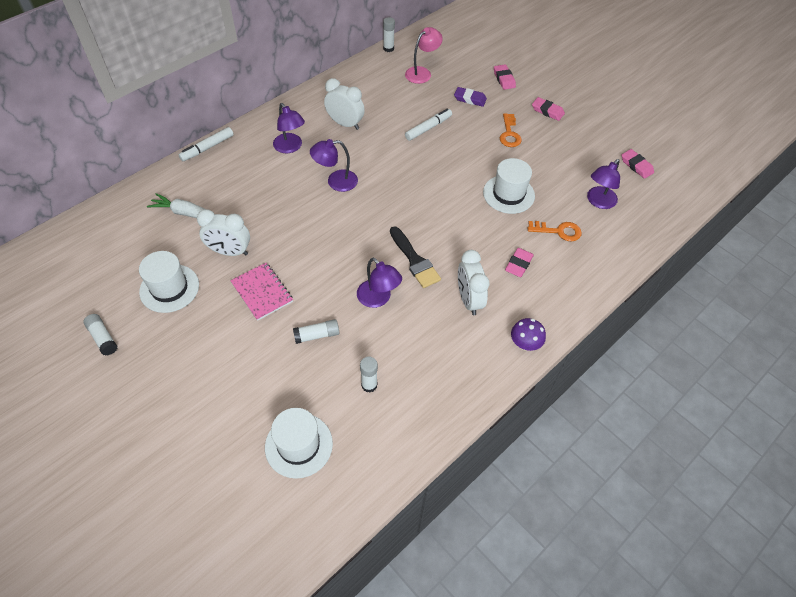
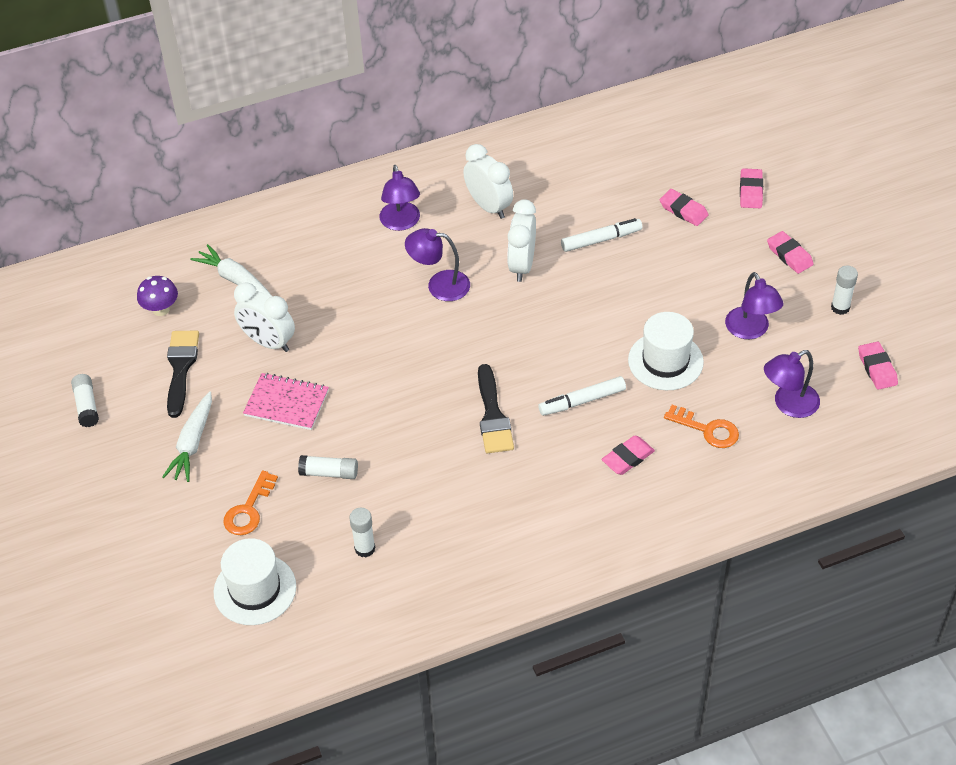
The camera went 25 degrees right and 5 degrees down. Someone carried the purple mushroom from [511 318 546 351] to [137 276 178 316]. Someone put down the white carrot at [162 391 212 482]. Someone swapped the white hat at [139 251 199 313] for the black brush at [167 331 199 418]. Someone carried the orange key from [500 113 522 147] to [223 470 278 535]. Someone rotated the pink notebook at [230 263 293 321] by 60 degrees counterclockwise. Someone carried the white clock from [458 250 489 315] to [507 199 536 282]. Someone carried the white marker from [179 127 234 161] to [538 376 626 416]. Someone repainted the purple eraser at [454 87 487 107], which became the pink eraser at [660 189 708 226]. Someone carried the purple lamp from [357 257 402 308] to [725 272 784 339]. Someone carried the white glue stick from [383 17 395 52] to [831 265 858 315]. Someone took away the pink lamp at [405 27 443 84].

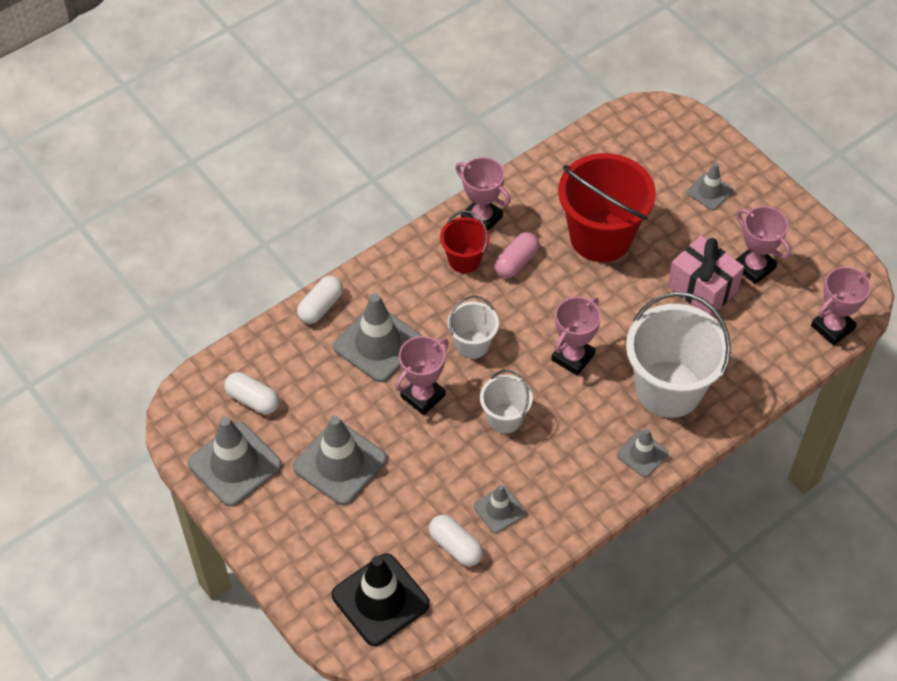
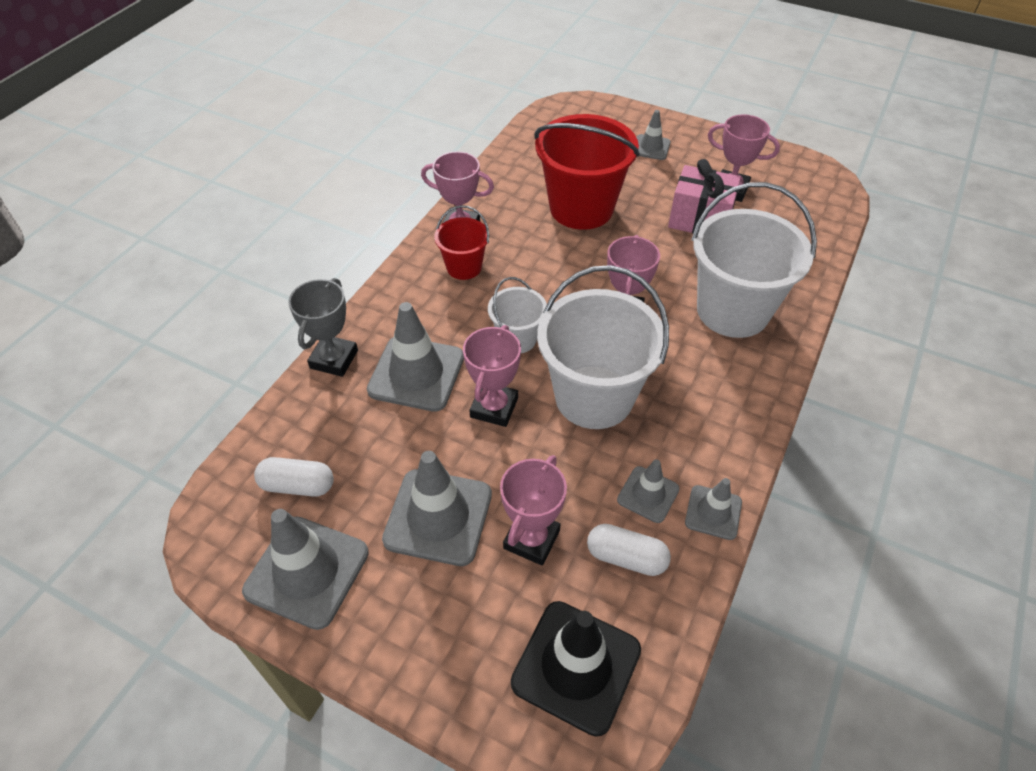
The camera went 25 degrees left and 5 degrees down. Someone swapped the white capsule at [297 276 343 324] for the grey trophy at [288 278 358 377]. Someone carried the pink trophy from [811 267 871 345] to [500 455 567 566]. Someone scaled the white bucket at [480 370 533 434] by 1.94. Someone carried the grey traffic cone from [617 428 668 477] to [685 478 742 540]. Someone took away the pink capsule at [494 232 539 278].

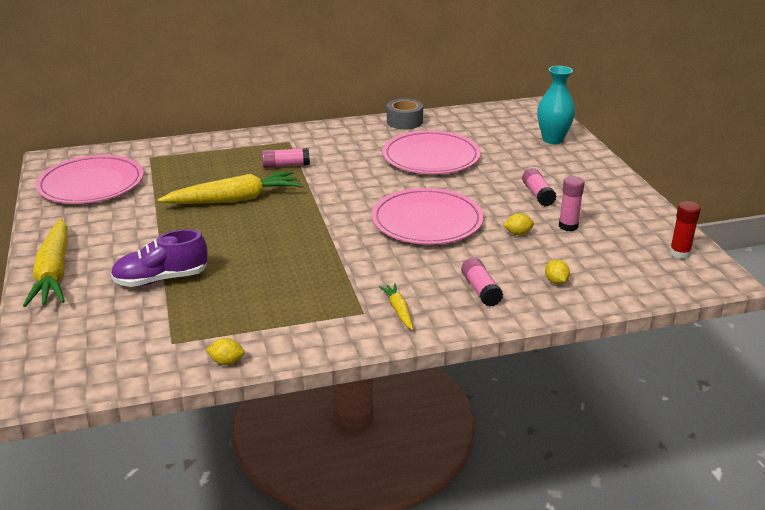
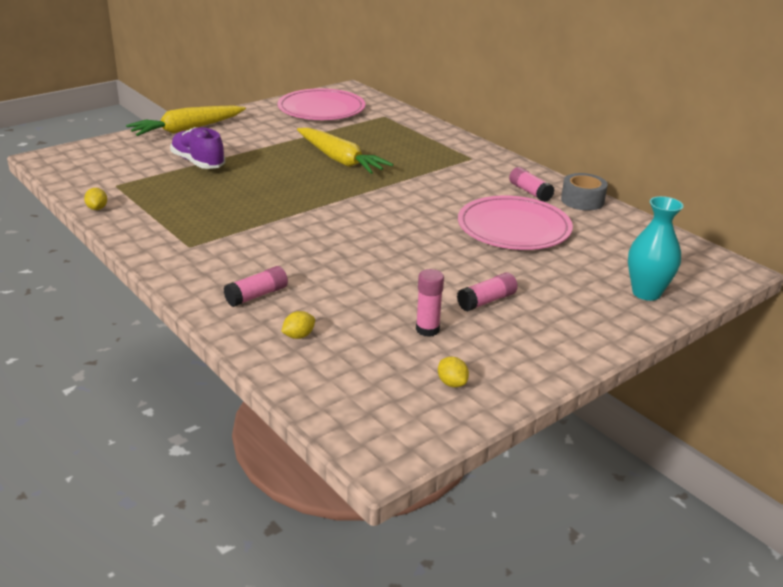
The camera went 65 degrees right and 0 degrees up. Someone carried the yellow lemon from [503 213 534 235] to [438 357 469 387]. Someone carried the pink glue stick from [262 148 310 168] to [509 167 555 202]. Someone took away the pink plate at [372 188 484 245]. Someone took away the yellow carrot at [379 283 413 330]. Someone took away the red glue stick at [669 201 701 259].

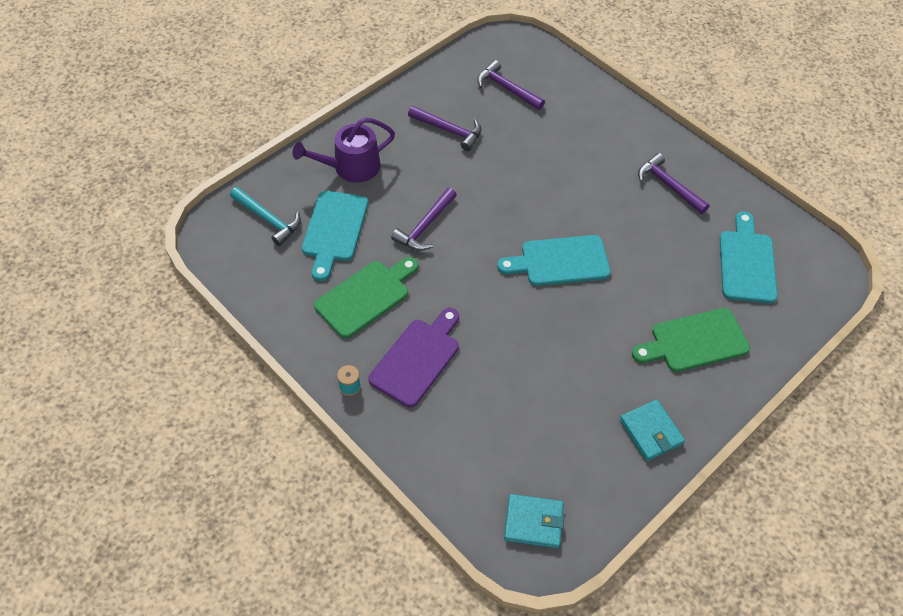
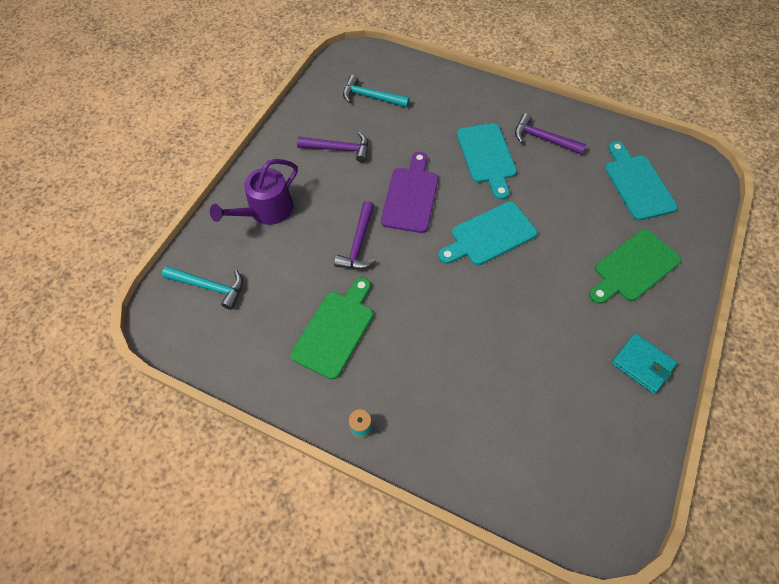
The camera went 20 degrees left and 5 degrees up. Someone repainted the purple hammer at [477 60 545 110], which became the turquoise hammer at [343 75 410 107]. Someone carried the purple cutting board from [368 308 459 408] to [381 152 438 233]. Someone carried the turquoise cutting board from [302 191 368 281] to [457 123 517 200]. Someone took away the turquoise wallet at [504 494 564 548].

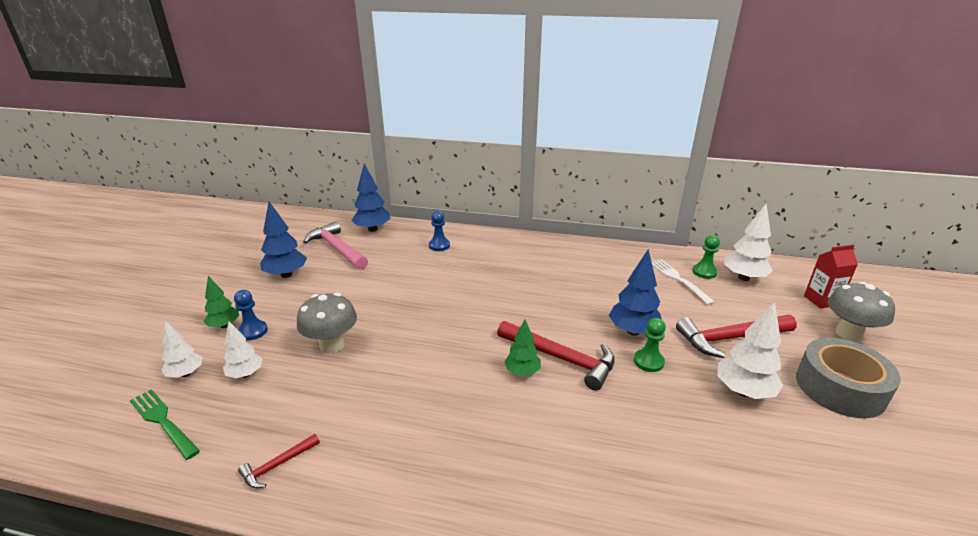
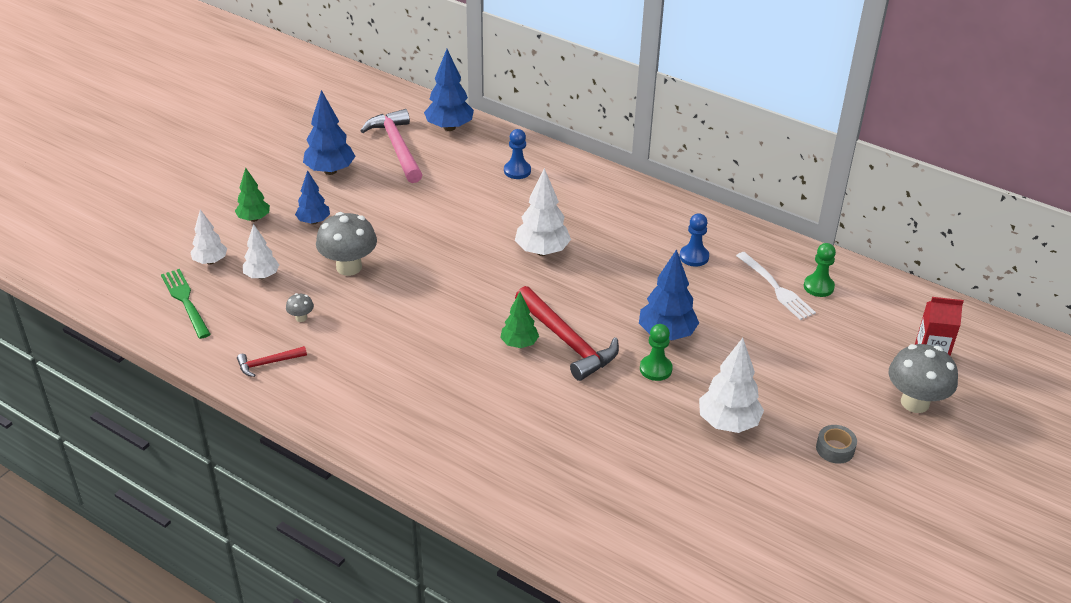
The camera went 20 degrees right and 10 degrees up. Someone put down the grey mushroom at [286 293 314 322]. Someone put down the blue tree at [295 170 330 225]. Someone carried the white tree from [724 204 773 281] to [515 168 571 256]. Someone carried the blue pawn from [234 290 268 340] to [679 213 709 267]. Someone rotated the white fork at [652 259 715 305] by 150 degrees clockwise. Someone scaled the grey tape at [796 338 901 418] by 0.43. Someone took away the red hammer at [676 315 797 358].

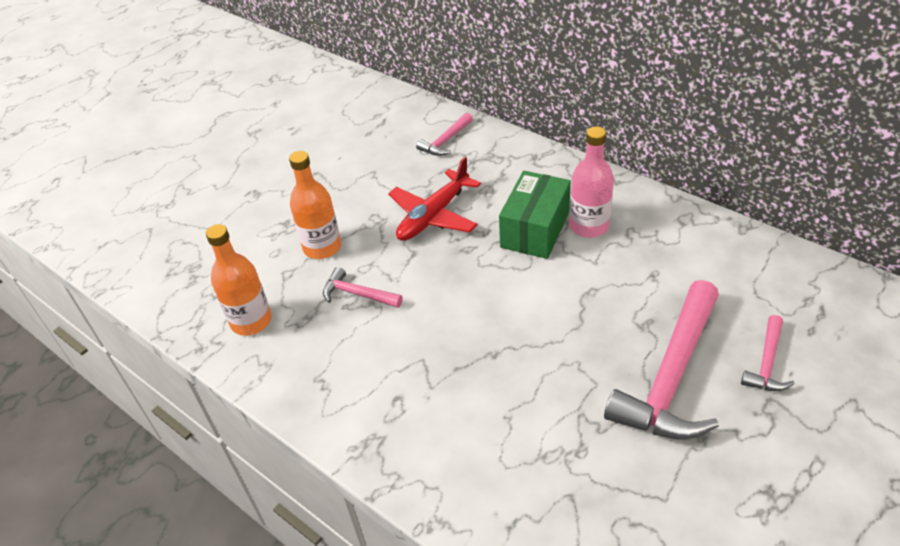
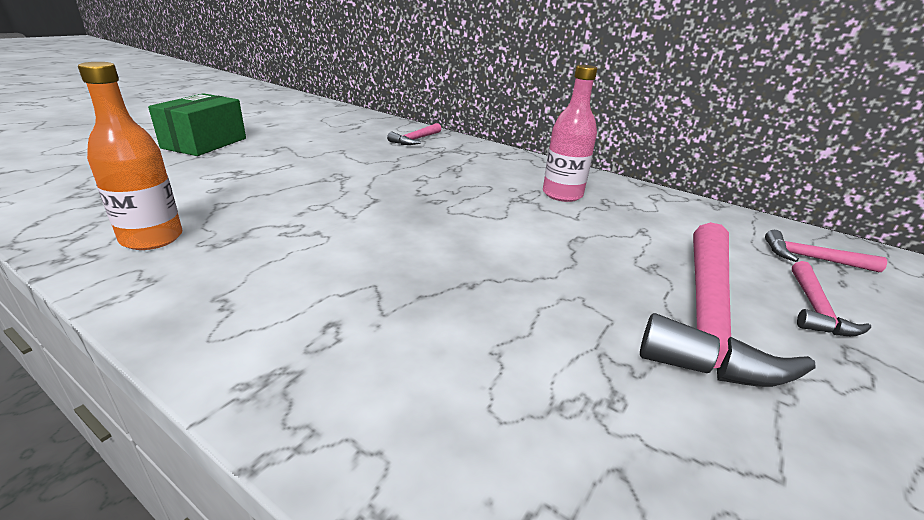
The camera went 10 degrees left and 15 degrees down. Someone carried the green box from [499 171 571 259] to [148 93 246 156]. Someone carried the pink hammer from [323 267 403 308] to [765 230 887 272]. Someone took away the orange bottle at [289 151 341 259]. Someone took away the red plane at [388 157 481 241].

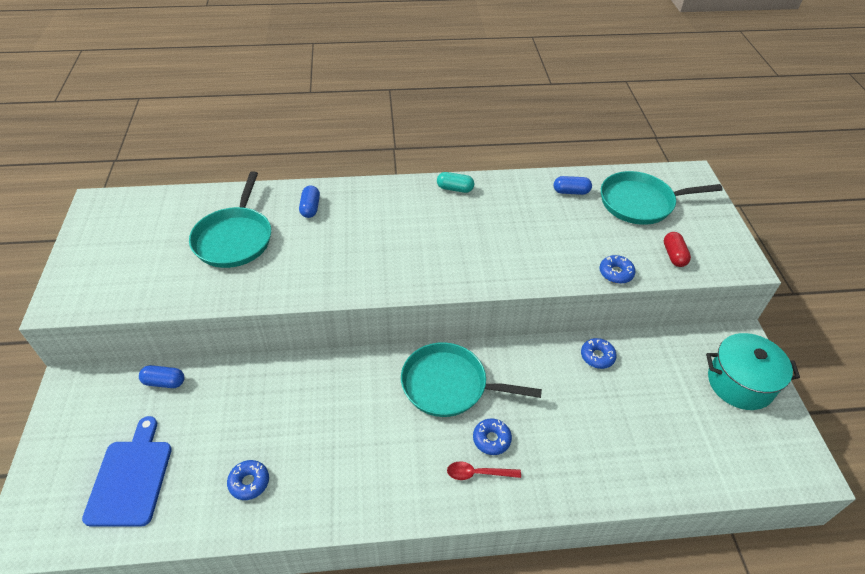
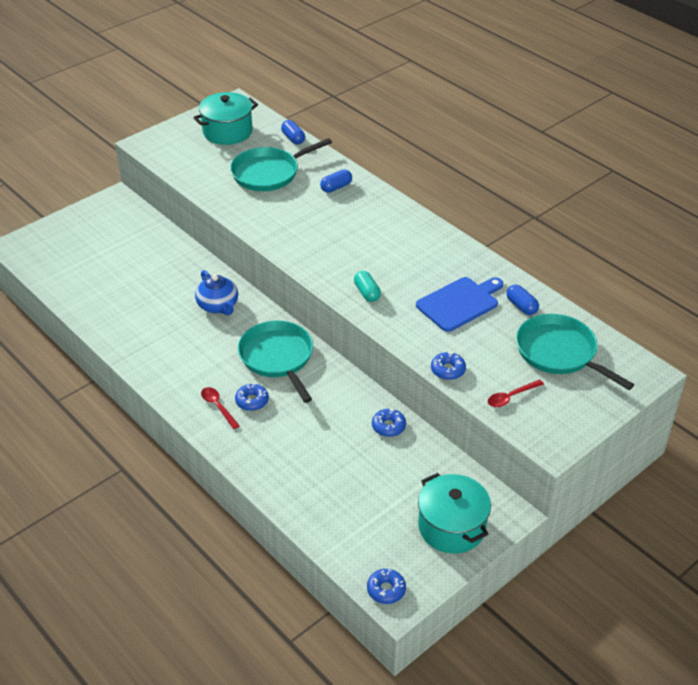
The camera went 55 degrees right and 5 degrees down. Someone put down the turquoise pot at [193 92 258 145]. Someone put down the blue teapot at [195 270 238 315]. Someone carried the blue capsule from [139 365 184 388] to [281 120 305 144]. Someone carried the turquoise capsule from [437 172 474 193] to [354 271 381 302]. Someone carried the blue donut from [227 460 269 500] to [367 569 406 604]. Someone carried the blue cutting board from [82 416 172 527] to [416 277 503 332]. Someone swapped the red capsule at [664 232 691 267] for the red spoon at [488 380 544 407].

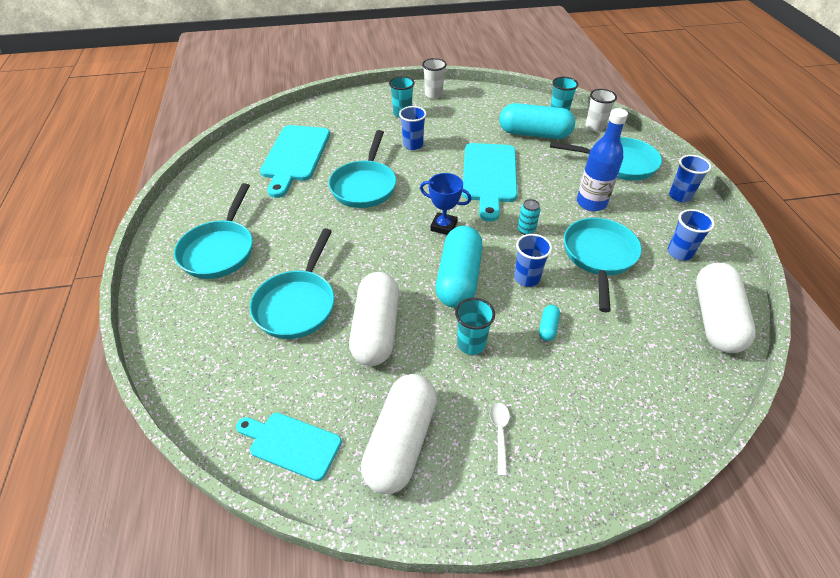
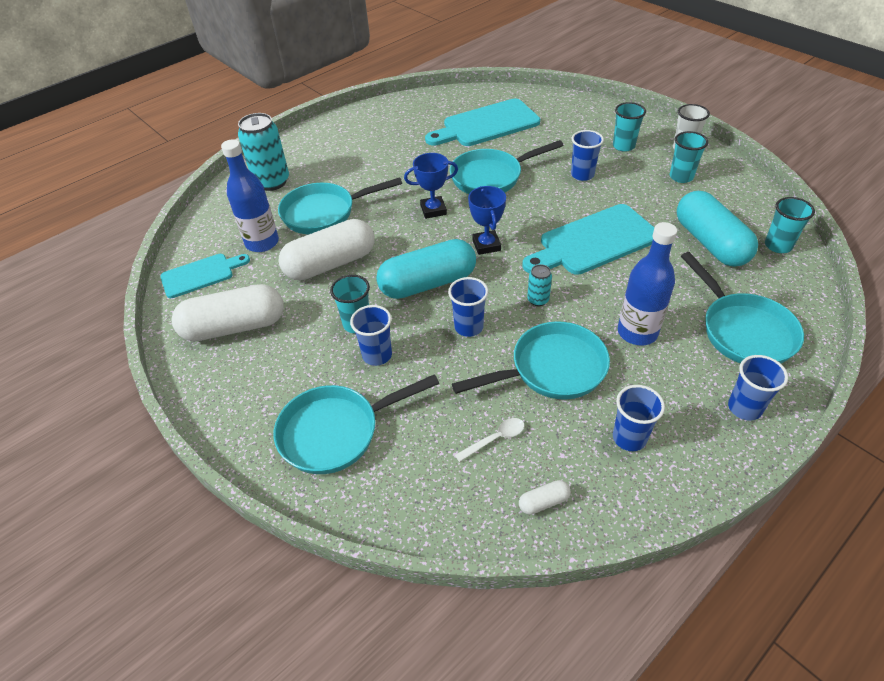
The camera went 60 degrees right and 0 degrees up. Someone rotated the turquoise cutting board at [236 413 342 481] by 75 degrees clockwise. Someone put down the blue bottle at [221 139 279 252]. Someone put down the turquoise can at [238 113 289 191]. Someone carried the turquoise pan from [174 183 253 279] to [274 374 439 474]. Someone put down the blue cup at [350 305 392 366]. Someone put down the blue trophy at [404 153 458 219]. Someone carried the white spoon from [490 403 510 476] to [455 418 524 462]. Someone scaled the white capsule at [696 263 756 353] by 0.40. Someone put down the turquoise cup at [670 131 708 183]. Someone took away the turquoise capsule at [539 305 560 341]. Someone took away the white cup at [585 89 617 132].

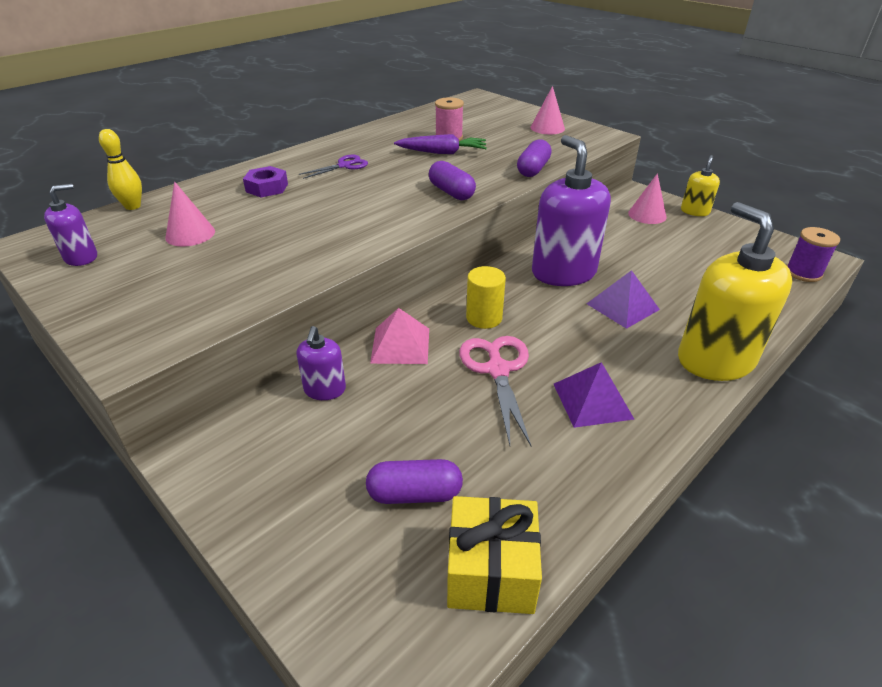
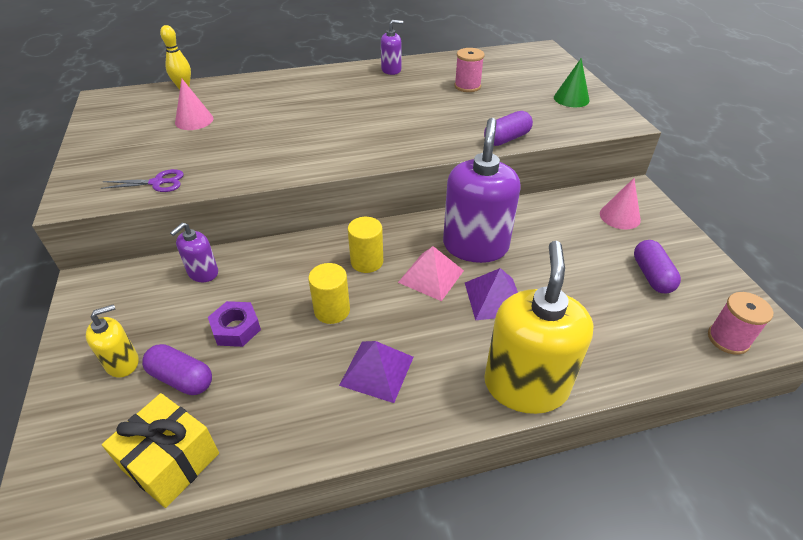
The camera went 30 degrees right and 5 degrees up. Someone carried the yellow soap dispenser from [681 155 720 216] to [86 304 139 378]. Someone carried the purple scissors from [299 155 368 179] to [101 169 184 192]. Someone carried the purple nut from [243 166 288 197] to [208 301 261 347]. Someone swapped the pink scissors at [459 336 531 446] for the yellow cylinder at [308 263 350 324]. Someone carried the purple soap dispenser from [44 184 97 266] to [381 20 403 75]. Someone carried the pink pyramid from [370 308 429 364] to [398 246 464 301]. Someone repainted the pink cone at [531 86 565 134], which became the green cone at [554 58 590 107]. Someone carried the purple capsule from [429 161 476 200] to [634 240 681 293]. Someone repainted the purple spool at [787 227 840 282], which became the pink spool at [708 292 773 355]. Someone took away the purple carrot at [394 134 487 154].

